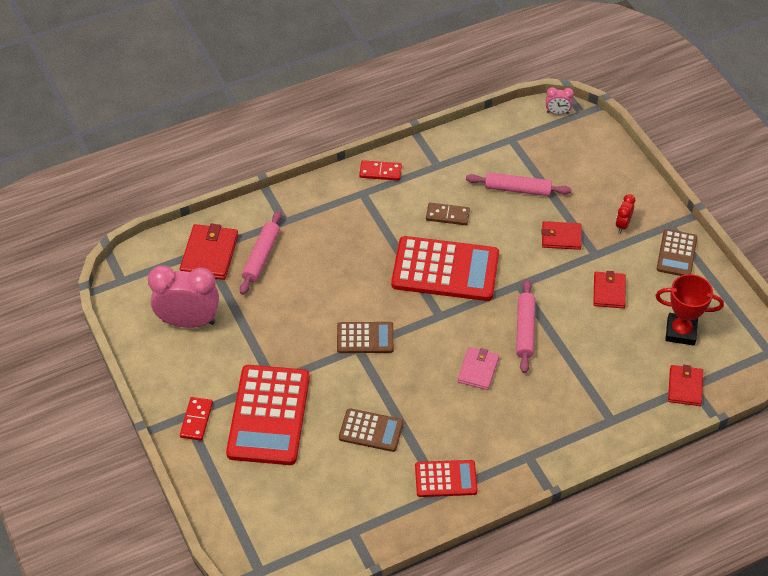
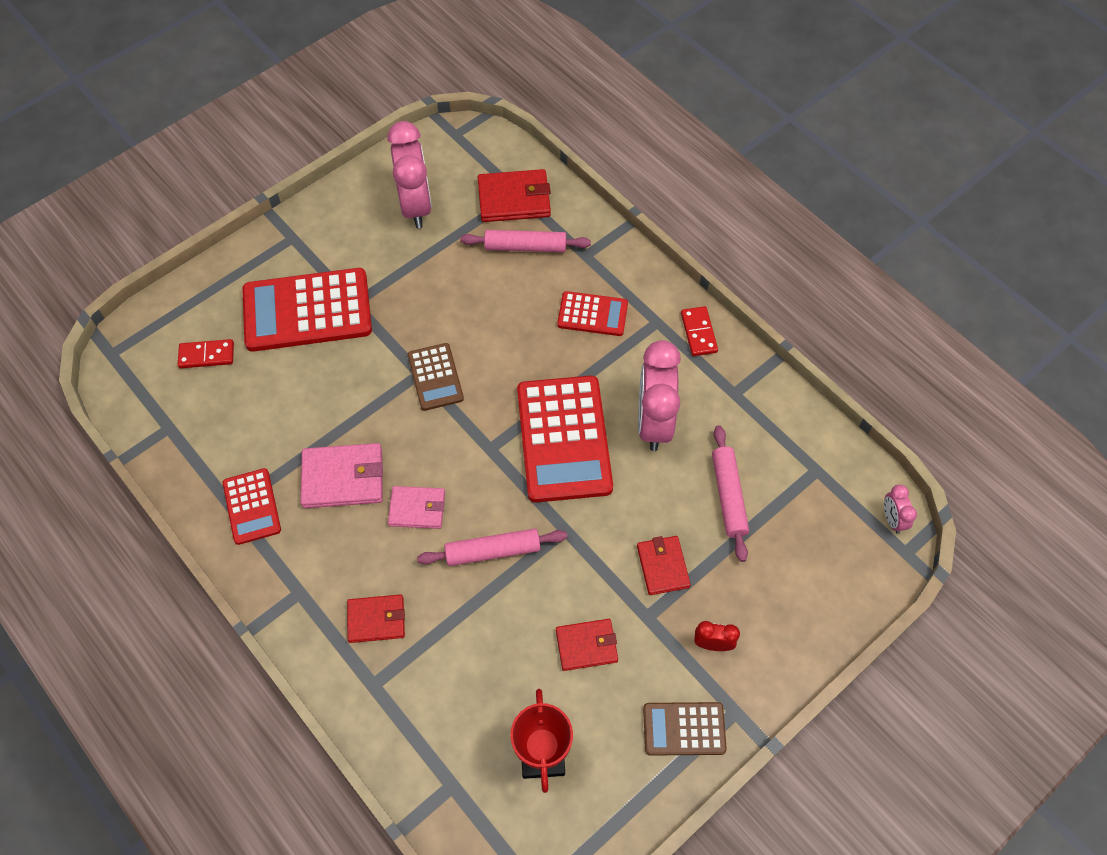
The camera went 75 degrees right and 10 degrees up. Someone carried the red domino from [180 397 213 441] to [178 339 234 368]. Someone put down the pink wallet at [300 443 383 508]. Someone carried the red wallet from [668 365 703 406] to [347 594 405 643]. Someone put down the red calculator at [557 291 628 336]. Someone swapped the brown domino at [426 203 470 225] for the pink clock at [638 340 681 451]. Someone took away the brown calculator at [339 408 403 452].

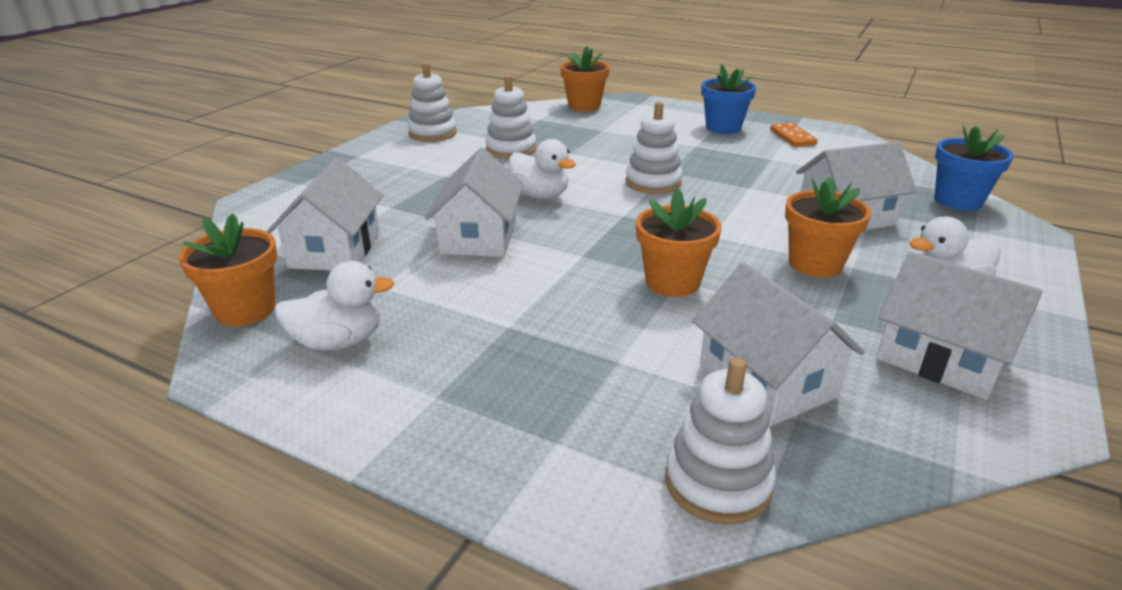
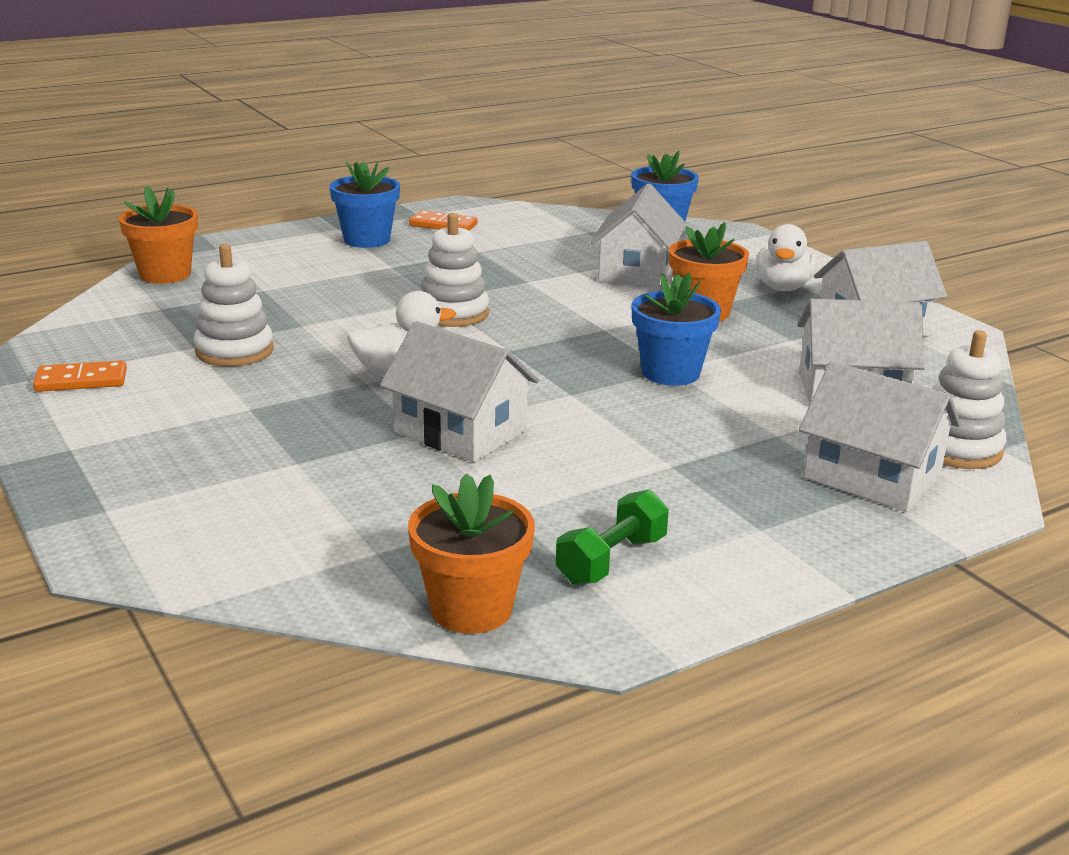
The camera went 60 degrees left and 5 degrees down. Someone swapped the white stacking toy at [408 63 457 142] for the orange domino at [33 360 127 392]. Someone swapped the white duck at [274 261 394 351] for the green dumbbell at [556 489 669 585]. Someone repainted the orange flower pot at [636 189 721 297], which became the blue flower pot at [631 273 721 386]. Someone carried the white house from [267 158 384 270] to [799 361 961 512].

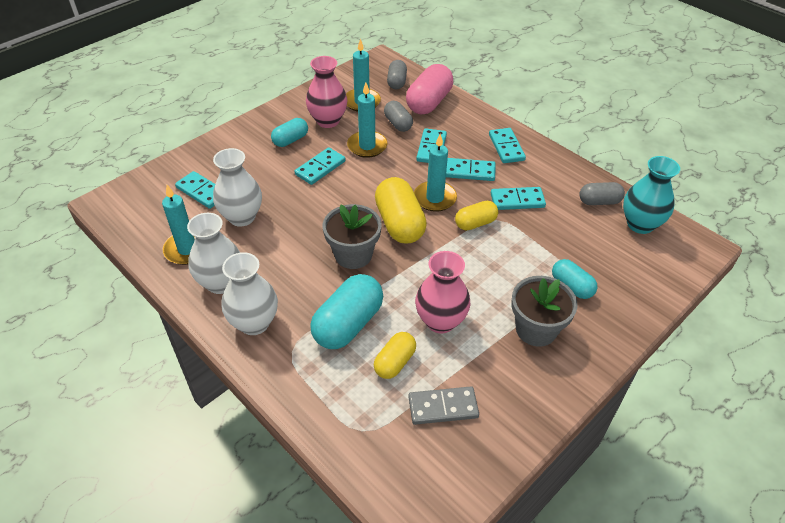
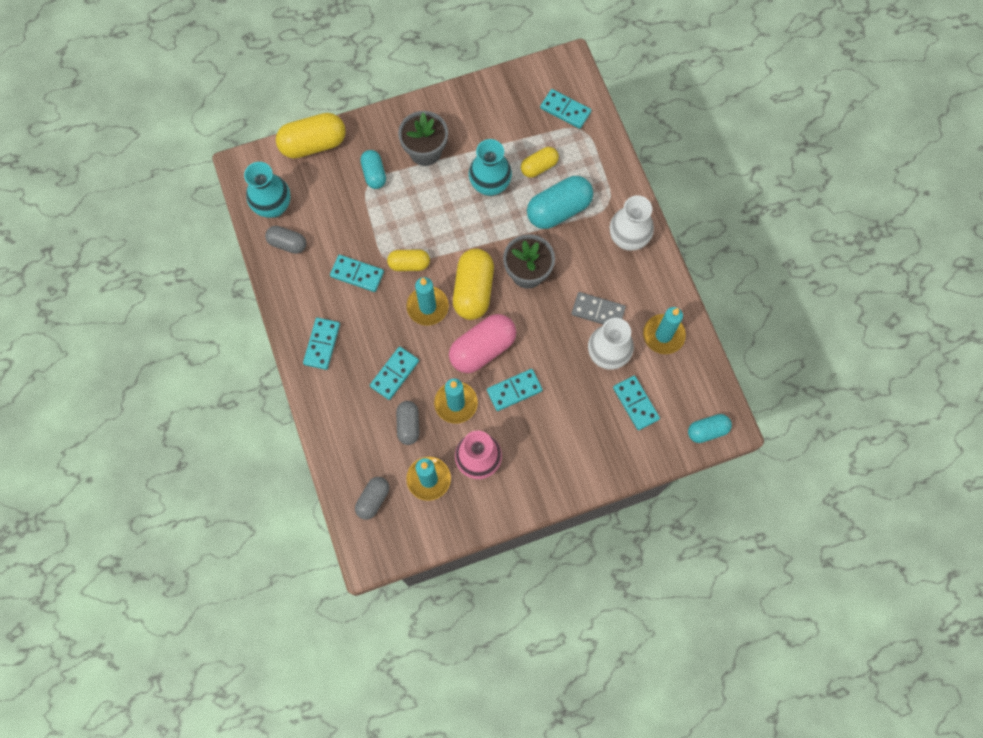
The camera went 155 degrees left and 25 degrees up. Someone put down the yellow capsule at [276 113 346 159]. Someone carried the pink capsule from [406 64 453 115] to [449 314 516 373]. Someone repainted the pink vase at [415 251 470 333], which became the turquoise vase at [469 139 512 196]. Someone carried the turquoise domino from [446 158 496 181] to [540 89 591 129]. Someone carried the grey domino from [408 386 479 425] to [571 292 626 324]. Someone carried the turquoise capsule from [271 118 308 147] to [688 414 732 443]. Someone took away the white vase at [187 213 240 294].

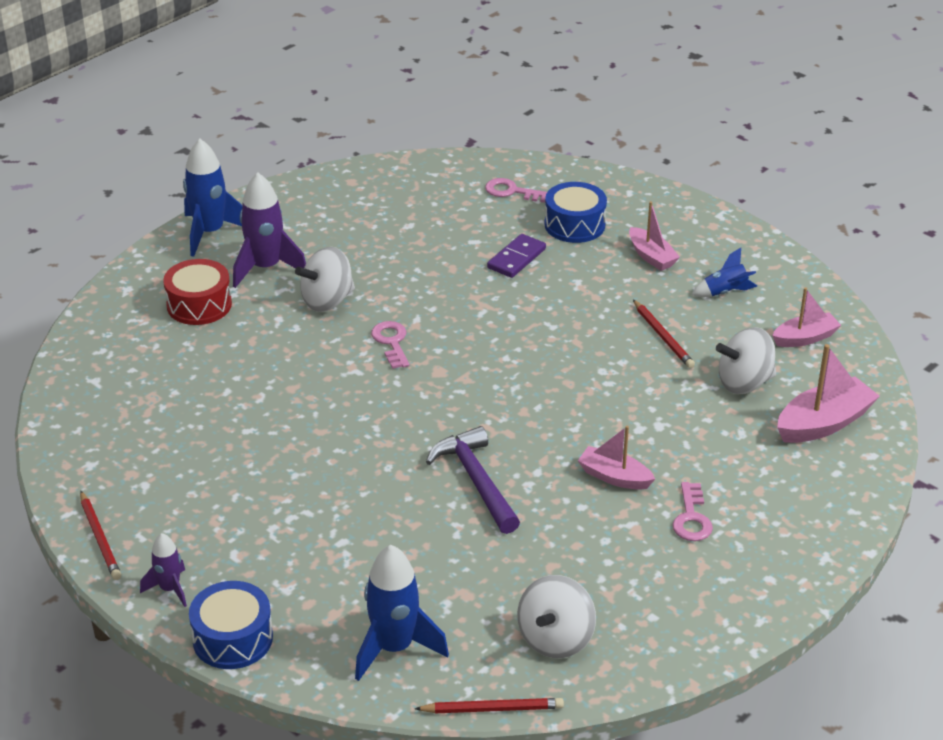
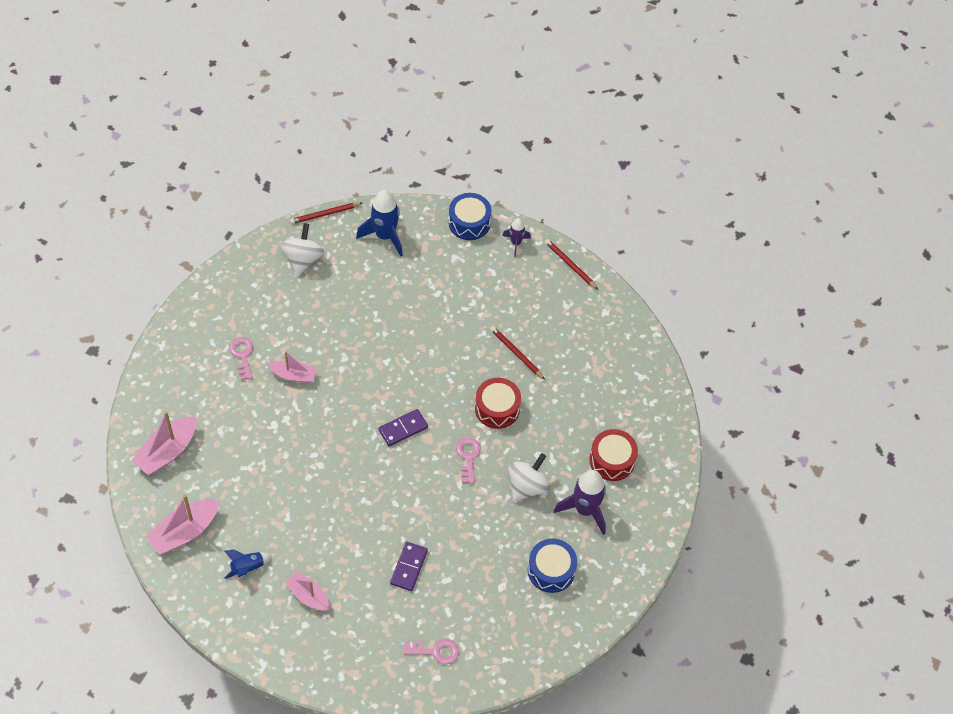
The camera went 160 degrees right and 20 degrees up. Someone scaled the pink boat at [772 287 841 347] by 1.54. Someone put down the purple domino at [378 409 428 446]. Someone rotated the pink key at [371 321 409 369] by 150 degrees counterclockwise. Someone put down the red drum at [475 378 521 429]. Someone carried the red pencil from [633 300 695 368] to [490 326 545 380]. Someone carried the blue drum from [545 182 607 243] to [528 538 577 593]. Someone took away the blue rocket at [183 139 242 257]. Someone took away the purple hammer at [426 426 520 534]. Someone took away the white spinning top at [716 327 776 394].

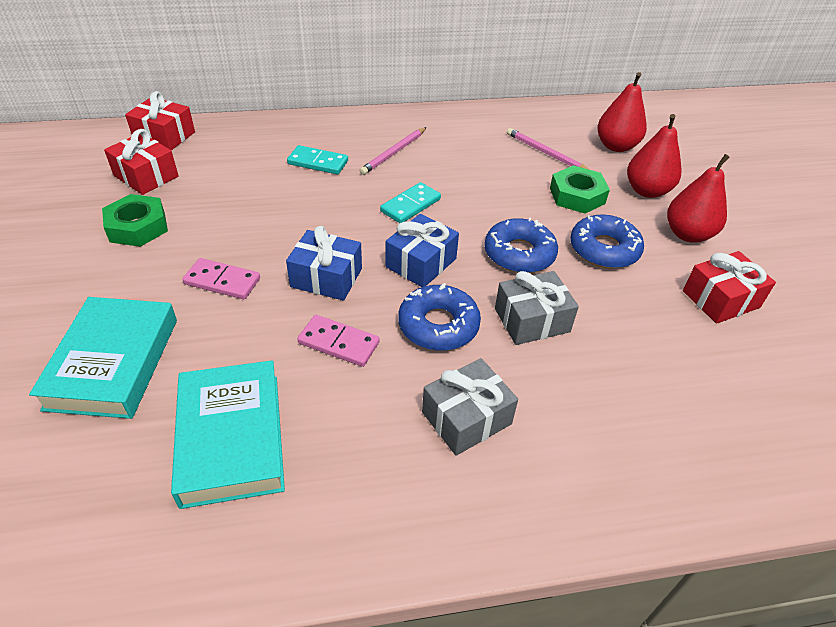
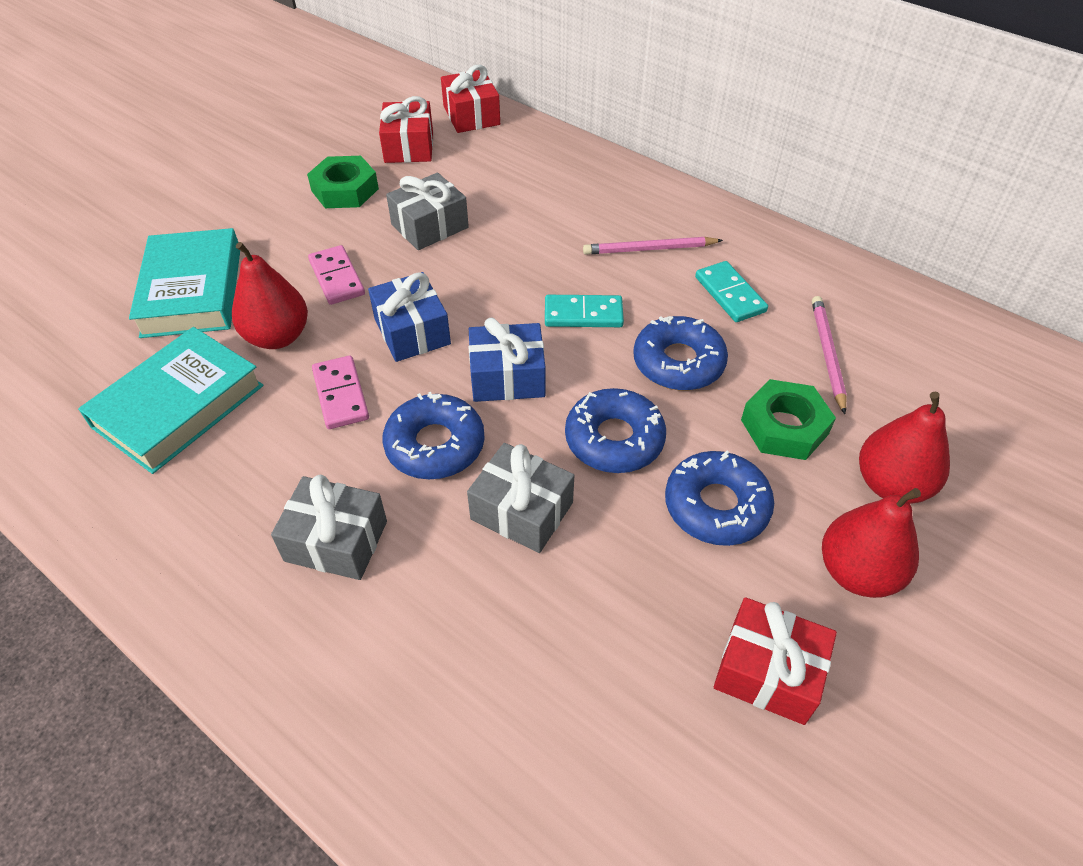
The camera went 50 degrees right and 5 degrees up. Someone rotated the turquoise book at [29 297 177 419] by 60 degrees counterclockwise. Someone carried the red pear from [597 72 647 152] to [232 242 308 349]. Someone put down the grey gift at [386 173 469 250]. Someone put down the blue donut at [633 316 728 390]. Someone carried the turquoise domino from [287 145 348 175] to [695 261 768 322].

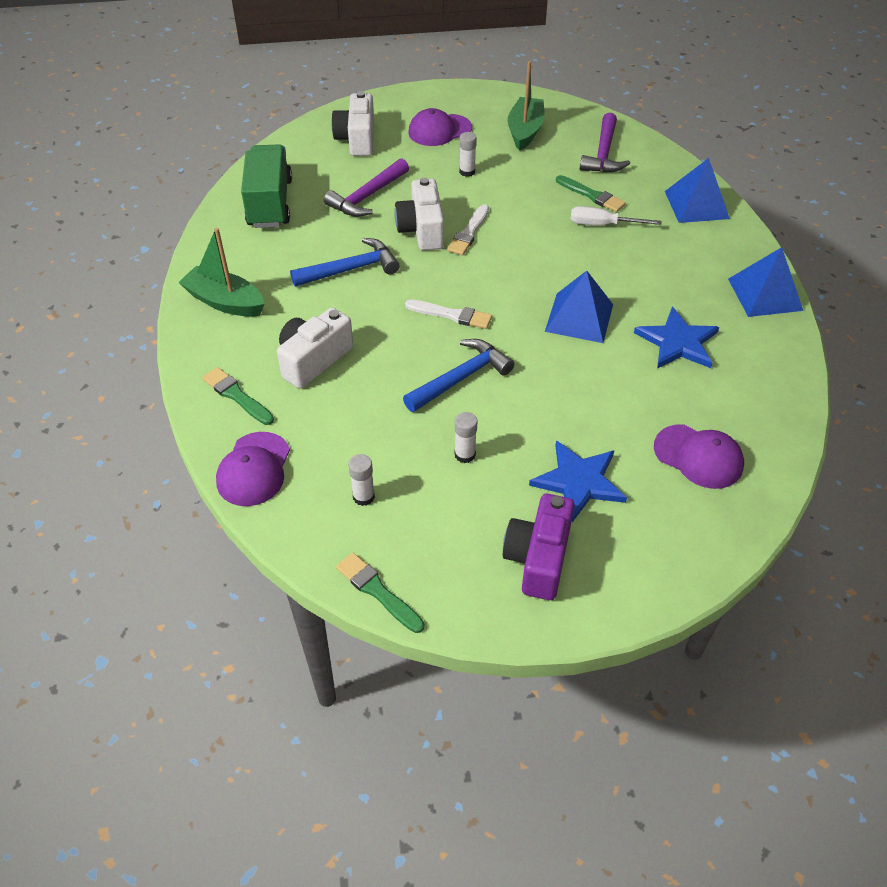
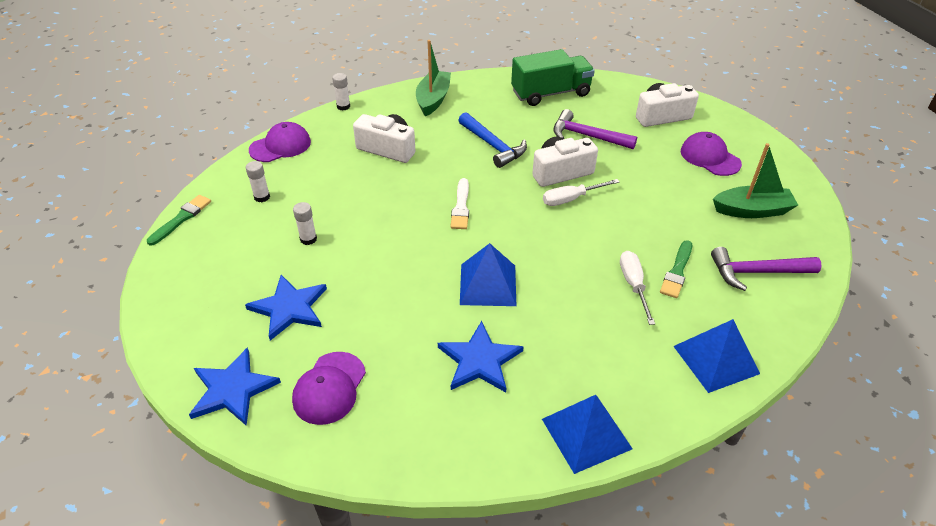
The camera went 75 degrees right and 5 degrees down. Someone put down the blue star at [189 347 281 426]. Someone rotated the purple cap at [216 432 290 506] by 150 degrees clockwise. Someone carried the white glue stick from [459 132 477 177] to [332 73 350 110]. Someone swapped the white brush at [447 204 489 255] for the white screwdriver at [543 179 620 206]. Someone took away the green brush at [202 367 274 425]. Someone took away the blue hammer at [403 339 514 412]. Someone took away the purple camera at [503 494 575 600].

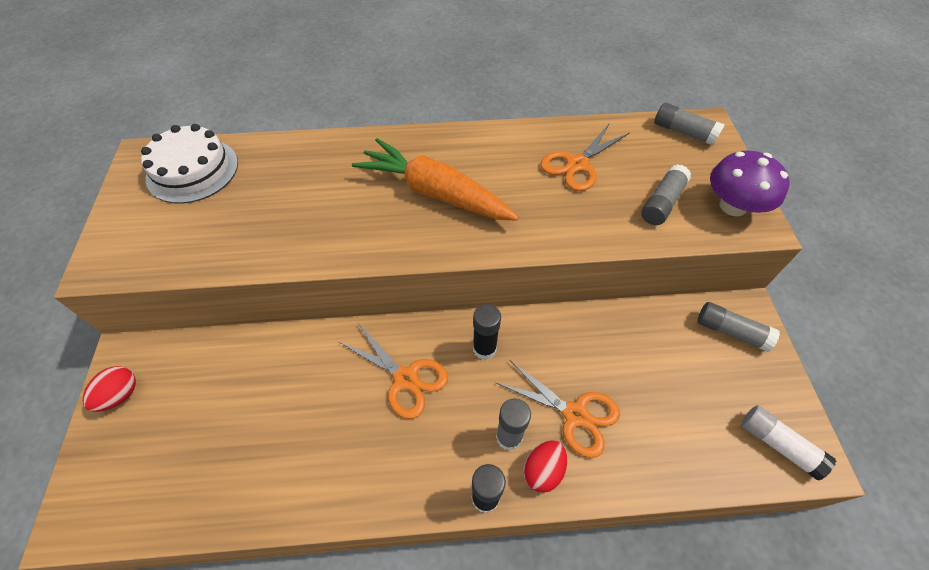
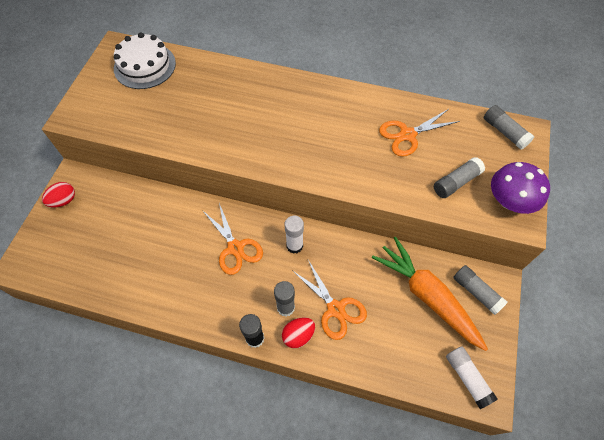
The camera went 20 degrees right and 5 degrees up. Someone repainted the black glue stick at [473 304 501 360], which became the white glue stick at [285 216 304 254]. Someone carried the orange carrot from [352 138 519 221] to [372 237 488 351].

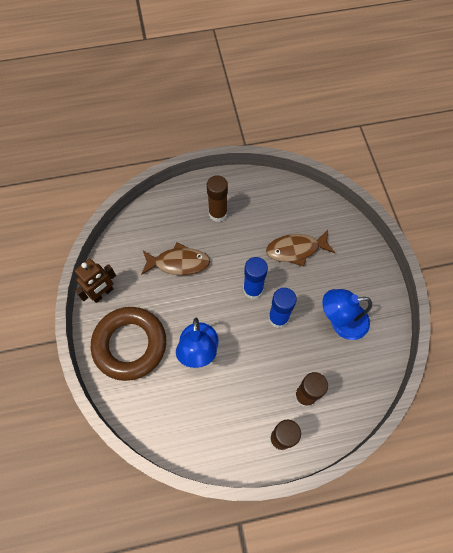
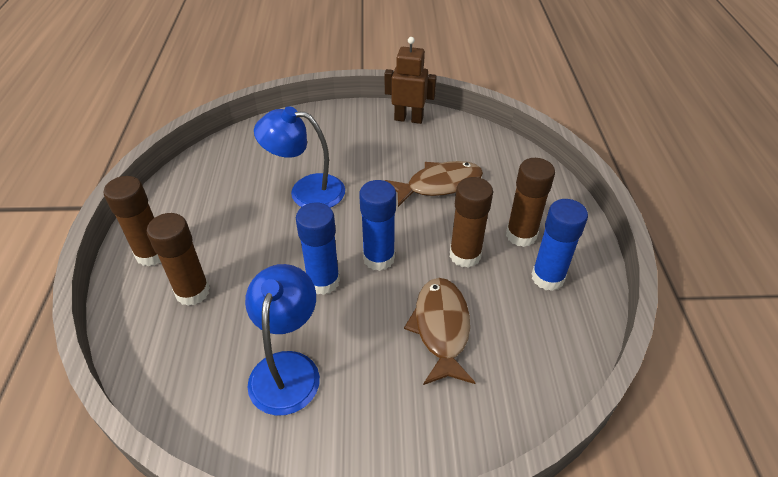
The camera went 100 degrees right and 20 degrees down. Someone rotated the brown fish at [141 243 210 275] by 120 degrees counterclockwise. Someone rotated the brown robot at [75 259 116 303] by 135 degrees clockwise. Someone put down the brown glue stick at [450 177 493 268]. Someone put down the blue glue stick at [532 199 588 291]. Someone took away the brown ring at [91 307 166 381].

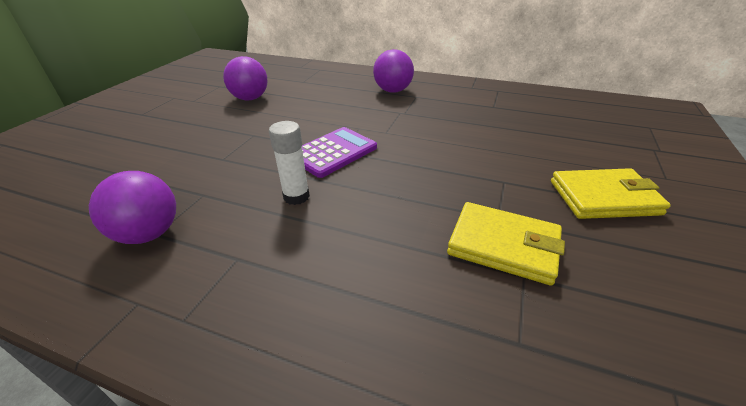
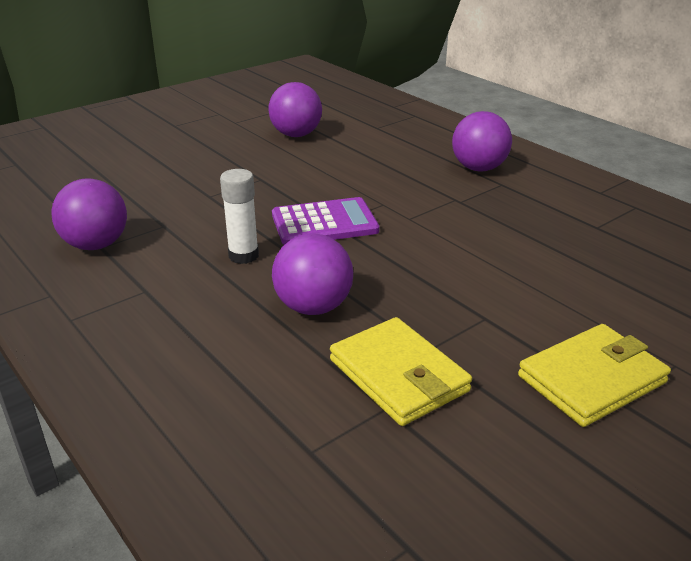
The camera went 30 degrees right and 5 degrees down. Someone put down the purple ball at [272 233 353 315]. Someone rotated the yellow wallet at [551 168 671 219] by 60 degrees counterclockwise.

